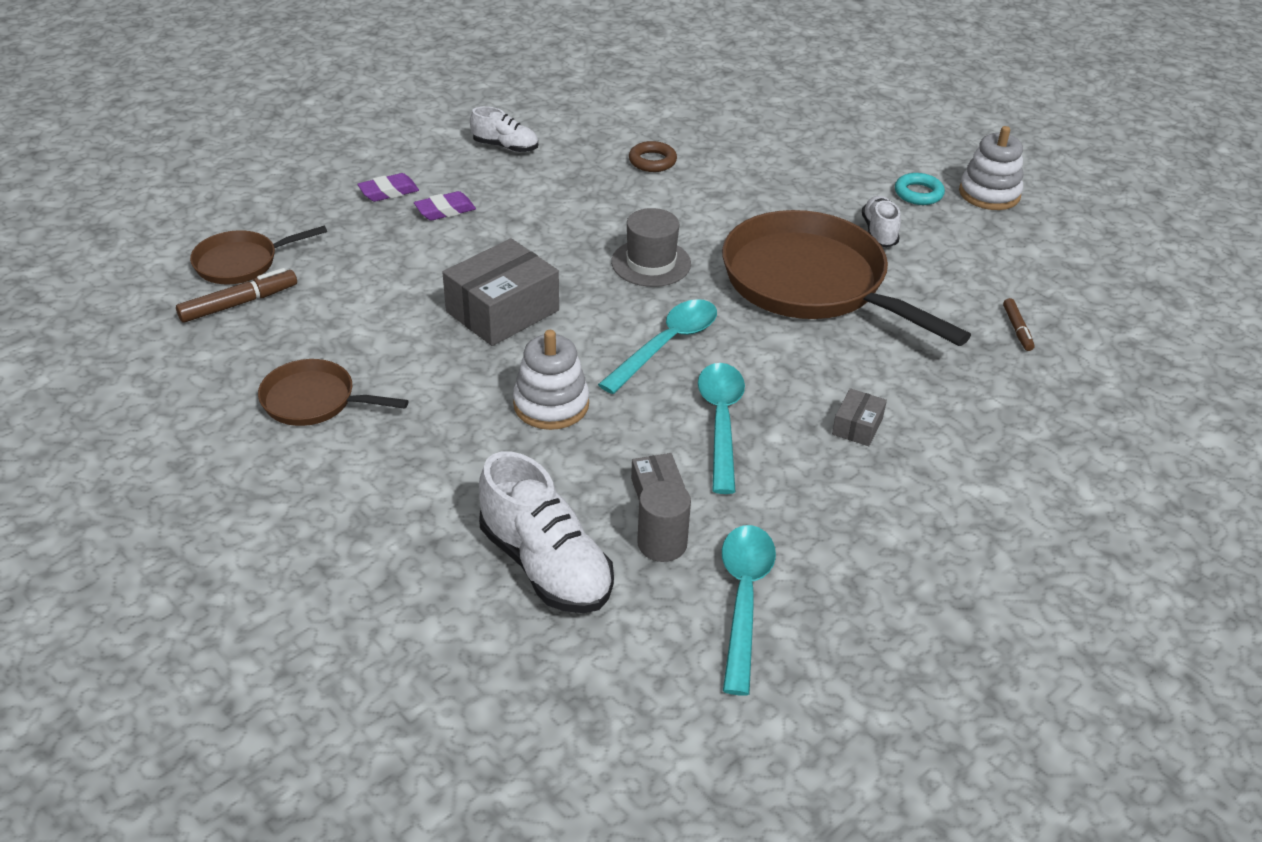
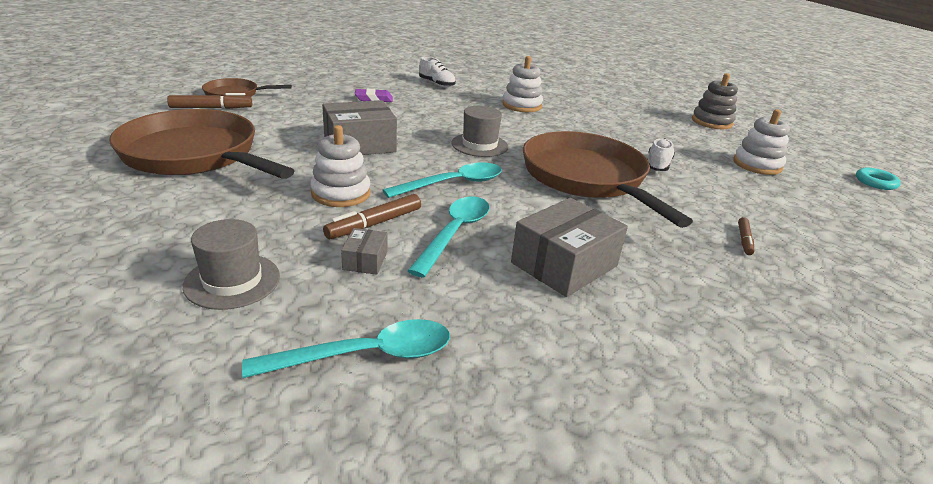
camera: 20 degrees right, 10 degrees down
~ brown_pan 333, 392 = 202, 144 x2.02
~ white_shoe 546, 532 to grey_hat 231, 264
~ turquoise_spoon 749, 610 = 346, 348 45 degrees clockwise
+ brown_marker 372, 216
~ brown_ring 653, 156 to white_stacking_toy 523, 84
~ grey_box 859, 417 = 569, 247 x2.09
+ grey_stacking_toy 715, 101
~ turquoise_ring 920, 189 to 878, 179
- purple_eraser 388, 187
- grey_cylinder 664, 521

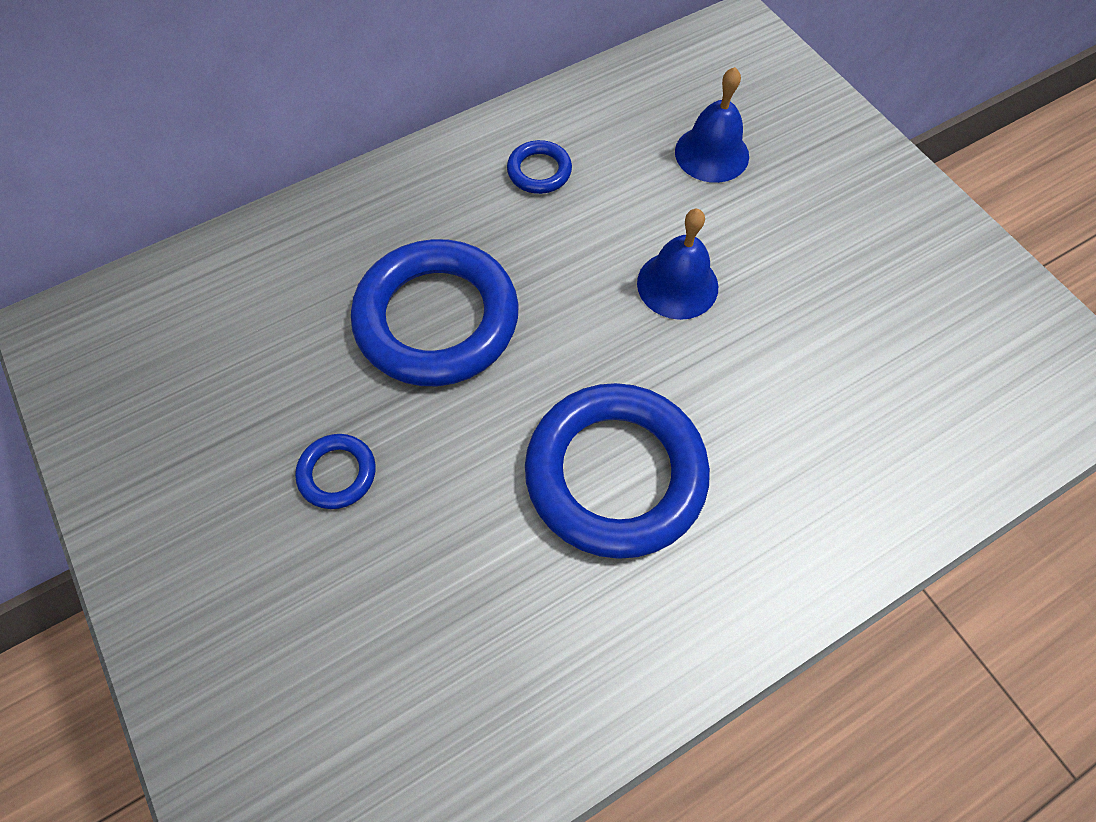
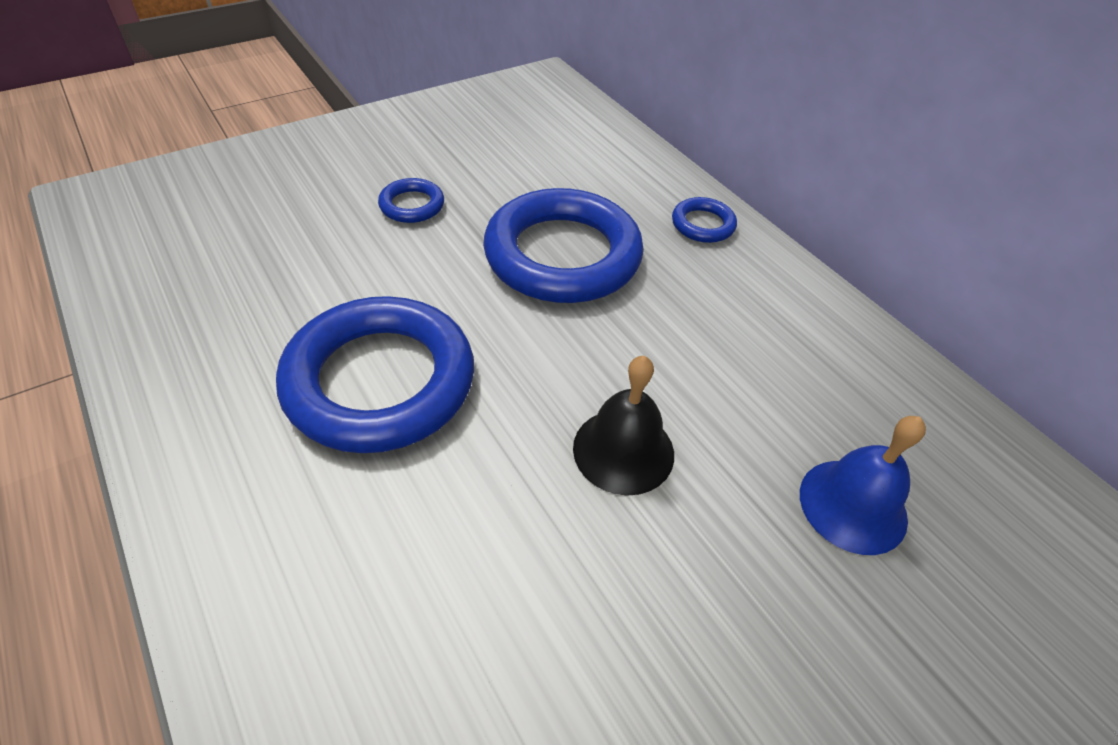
camera: 85 degrees right, 15 degrees down
~ blue_bell 677, 264 to black_bell 623, 426
~ blue_ring 539, 167 to 704, 220

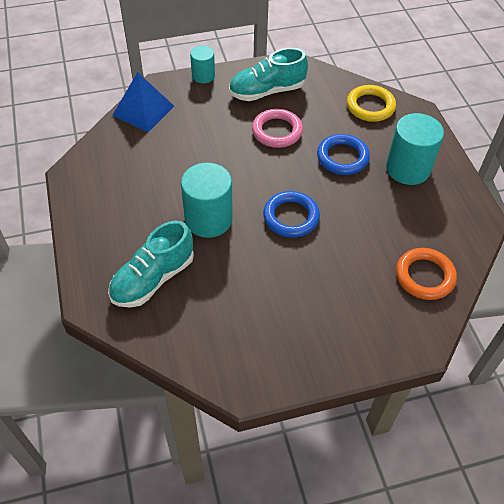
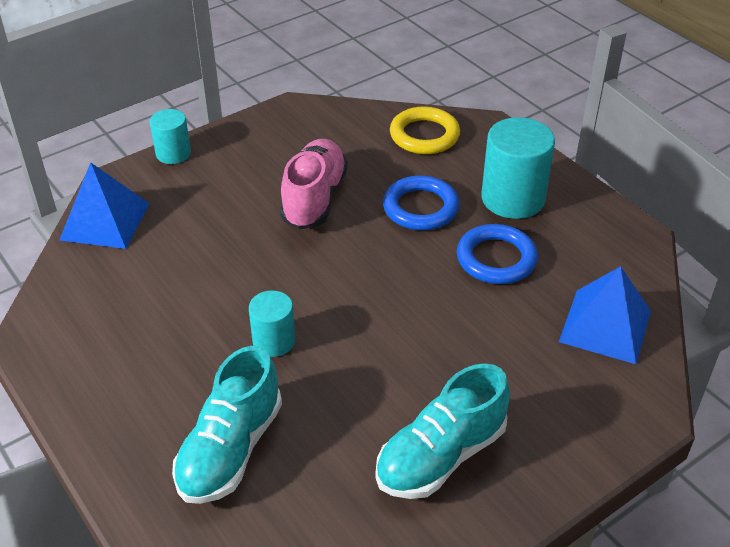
camera: 20 degrees left, 10 degrees down
~ turquoise_cylinder 207, 200 = 272, 323 x0.58
~ pink_ring 277, 128 to pink_shoe 314, 184
~ turquoise_shoe 268, 74 to 442, 431
~ blue_ring 291, 214 to 497, 254
~ orange_ring 426, 274 to blue_pyramid 605, 315

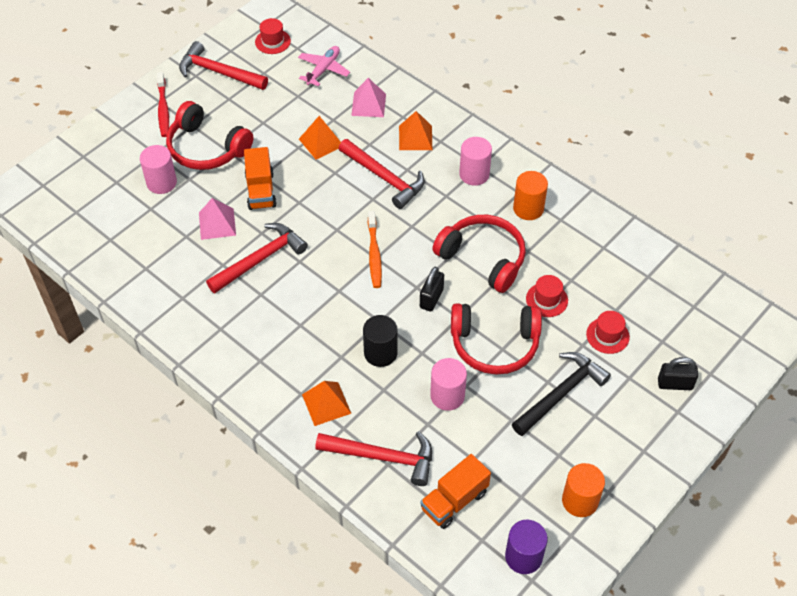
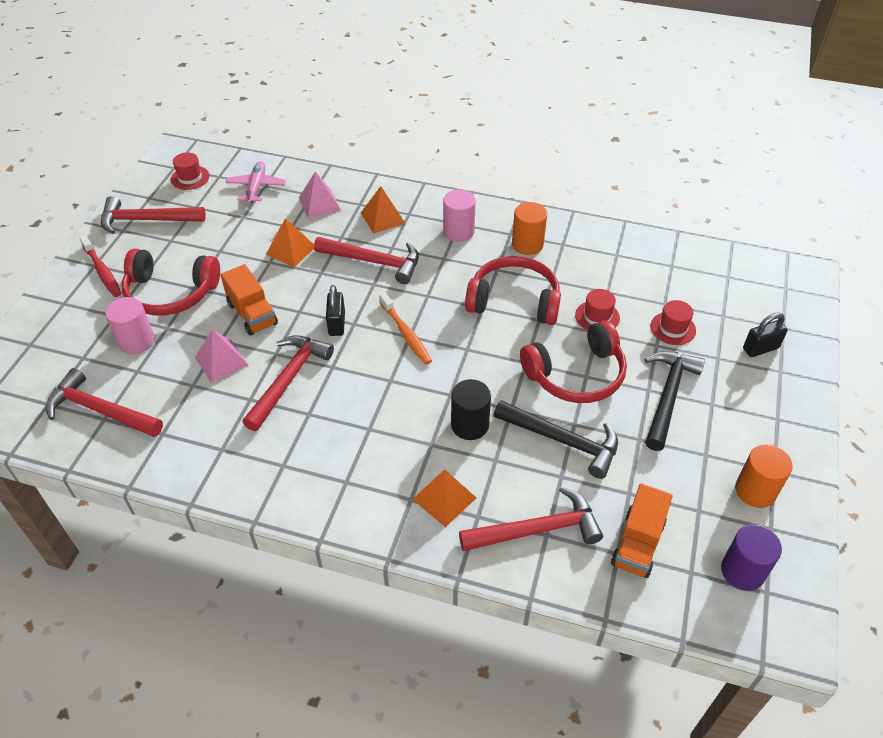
camera: 25 degrees left, 5 degrees down
+ red_hammer 104, 402
~ black_padlock 432, 289 to 335, 310
~ pink_cylinder 448, 384 to black_hammer 556, 439

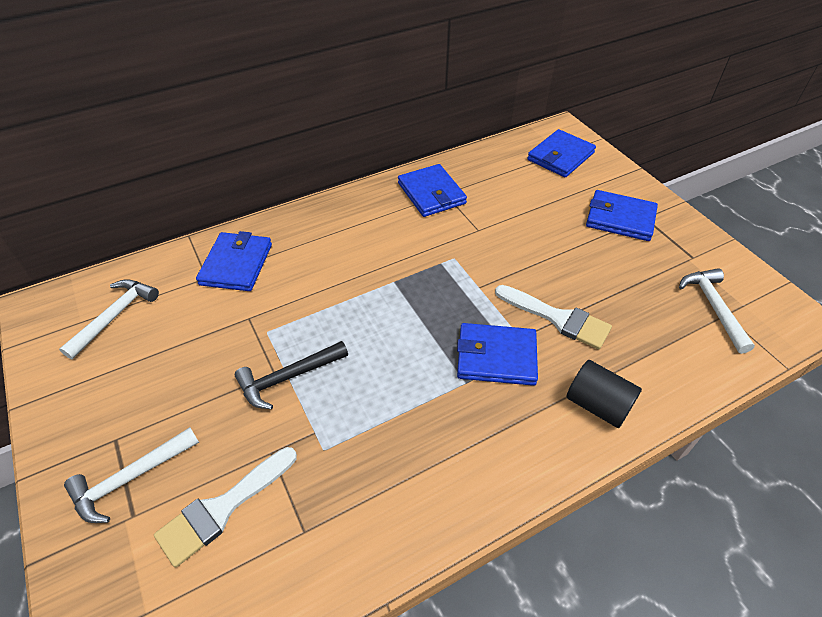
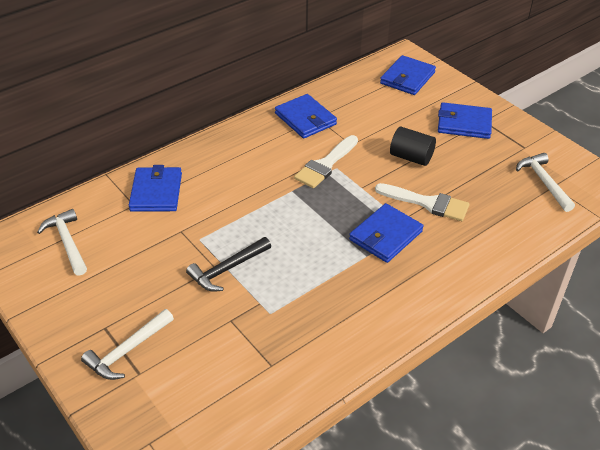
camera: 10 degrees left, 5 degrees down
~ white_hammer 109, 319 = 62, 242 45 degrees counterclockwise
~ white_brush 225, 507 to 326, 161
~ blue_wallet 497, 354 = 386, 233 45 degrees counterclockwise
~ black_cylinder 604, 394 to 413, 146

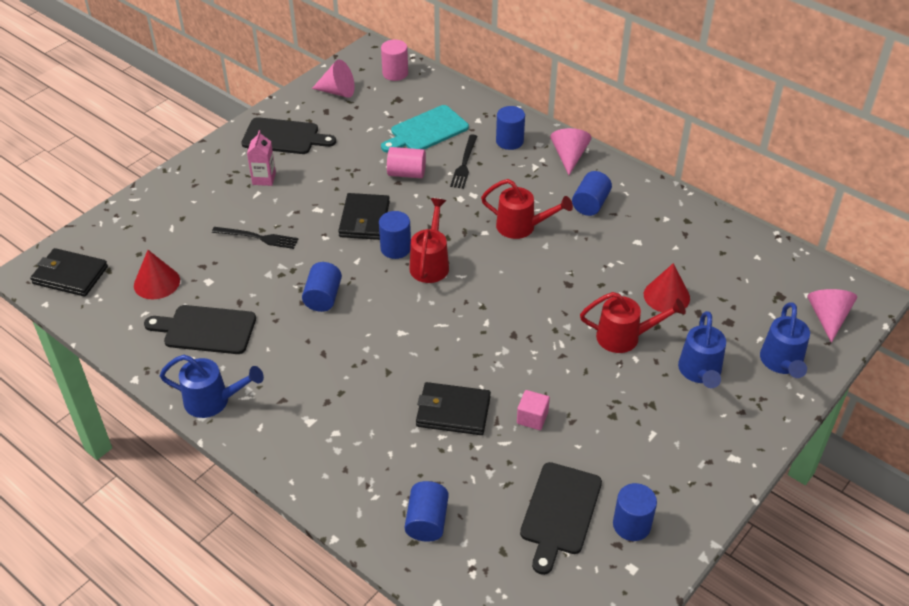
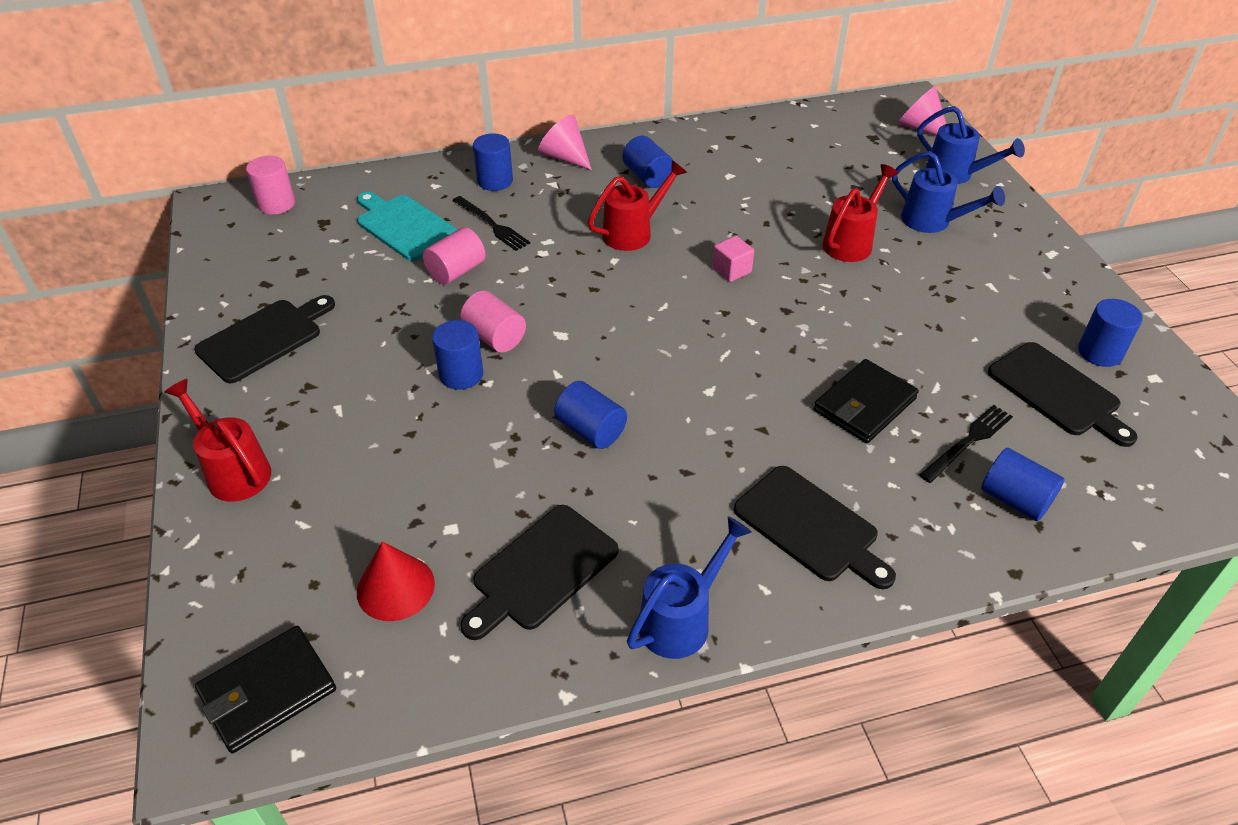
camera: 55 degrees left, 0 degrees up
~ red_watering_can 429, 240 to 218, 440
~ turquoise_cutting_board 425, 129 = 407, 226 135 degrees clockwise
~ blue_cylinder 395, 235 to 457, 355
~ black_wallet 364, 216 to pink_cylinder 493, 322
~ pink_cube 533, 410 to 733, 259
+ black_cutting_board 815, 527
~ black_fork 255, 238 to 966, 444
- pink_carton 261, 158
- pink_cone 333, 78
- red_cone 667, 287

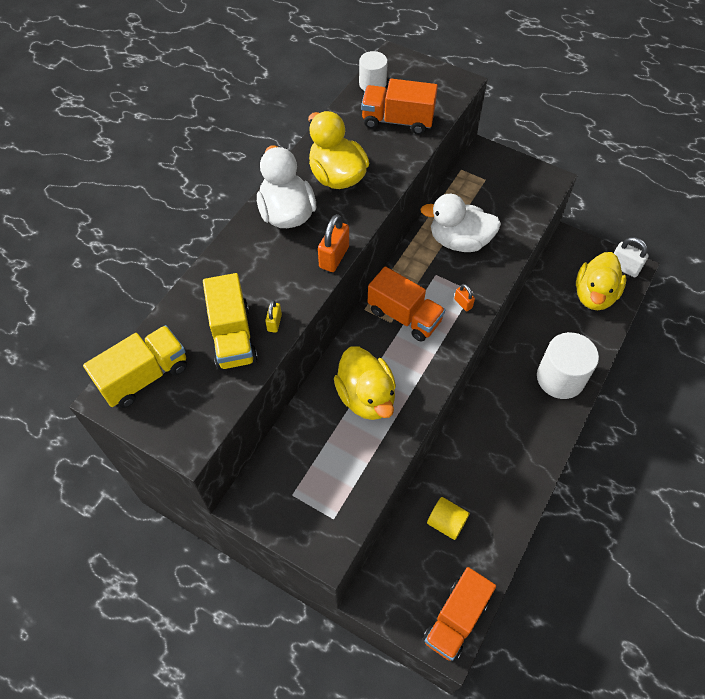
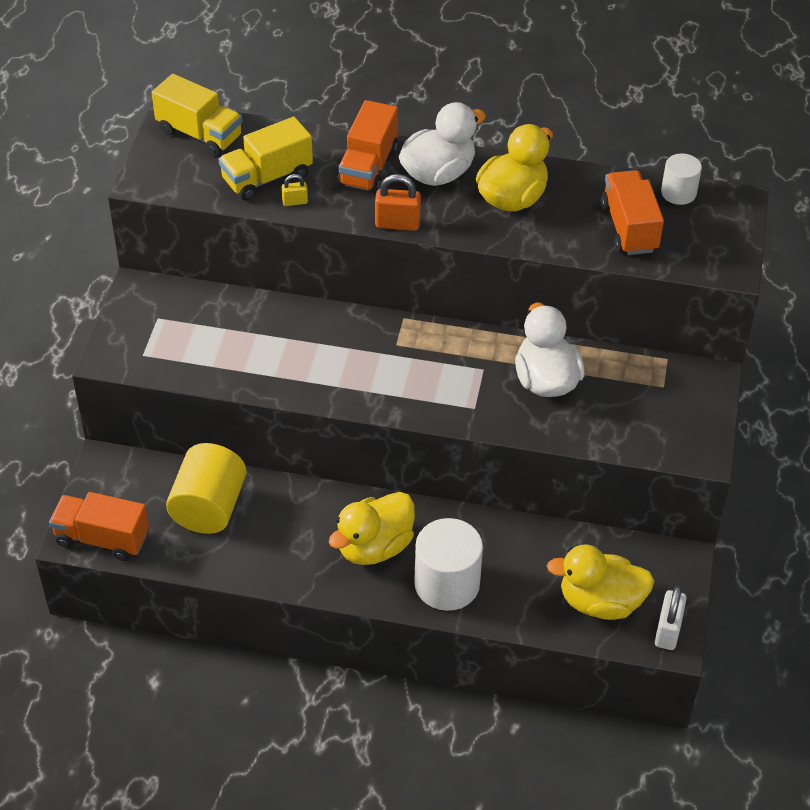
camera: 70 degrees right, 10 degrees down
~ yellow_cylinder 448, 518 = 206, 488 x1.76
~ yellow_duck 365, 383 to 372, 528
~ orange_truck 406, 304 to 368, 146
- orange_padlock 464, 297

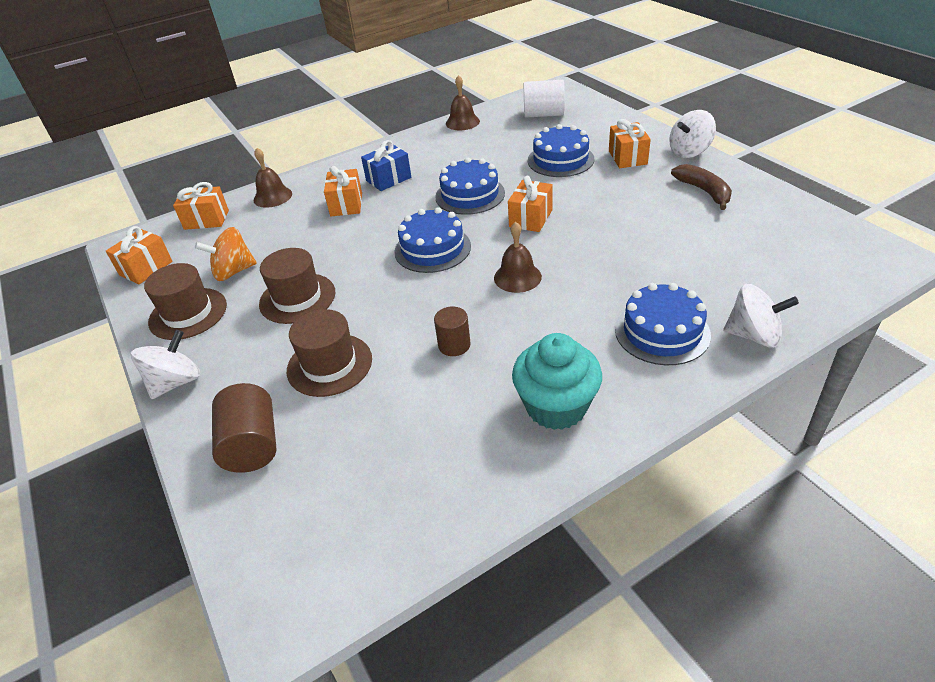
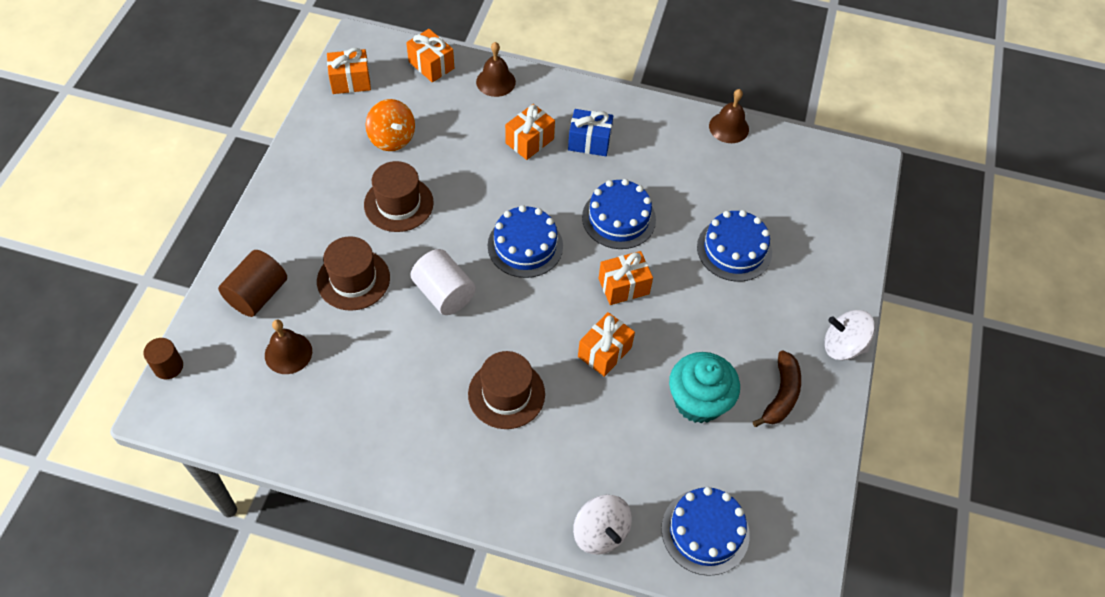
camera: 40 degrees right, 15 degrees up
~ brown_cylinder 452, 331 to 163, 358
~ brown_bell 518, 257 to 288, 347
~ orange_spinning_top 226, 254 = 390, 125 150 degrees counterclockwise
~ white_cylinder 544, 99 to 443, 282
~ brown_hat 185, 301 to 506, 390
~ orange_gift 630, 143 to 606, 344
~ blue_cake 663, 324 to 705, 531
~ turquoise_cupcake 557, 381 to 704, 387
- white_spinning_top 165, 364

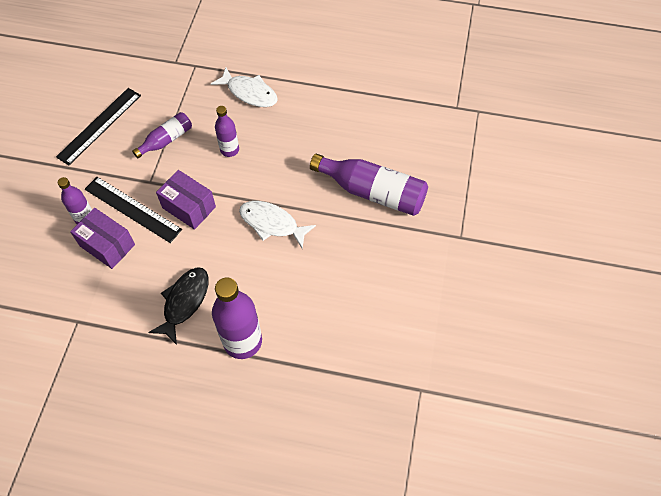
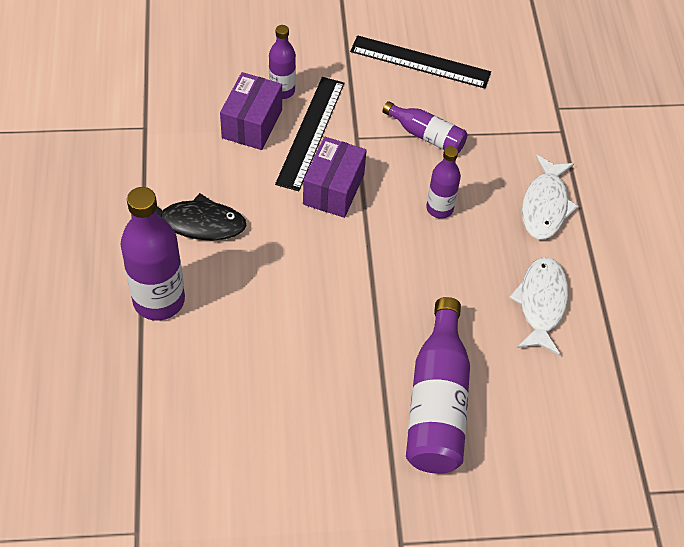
camera: 70 degrees right, 5 degrees down
~ white_fish 277, 225 to 538, 306

